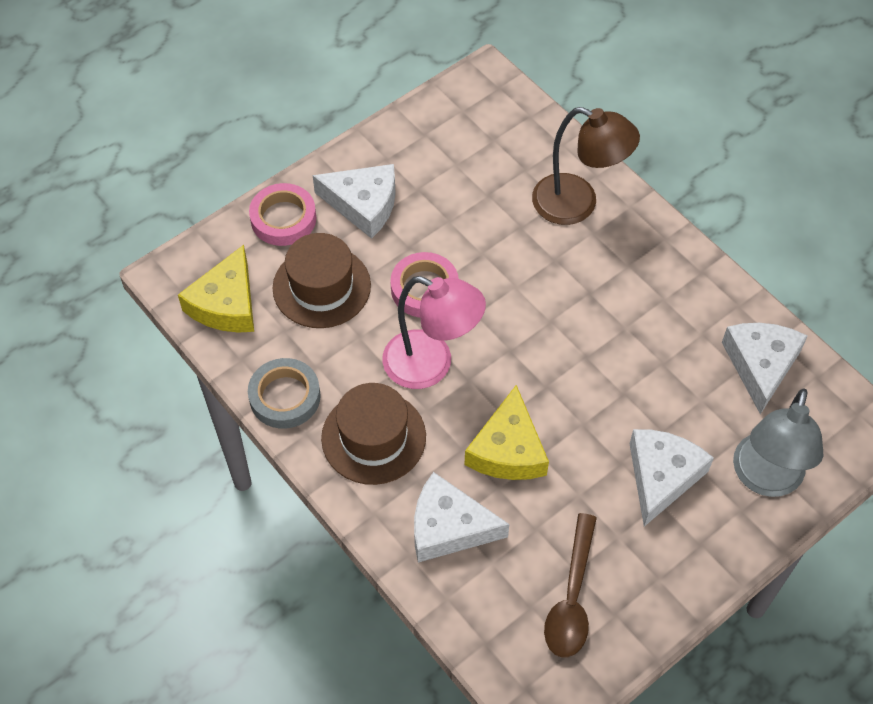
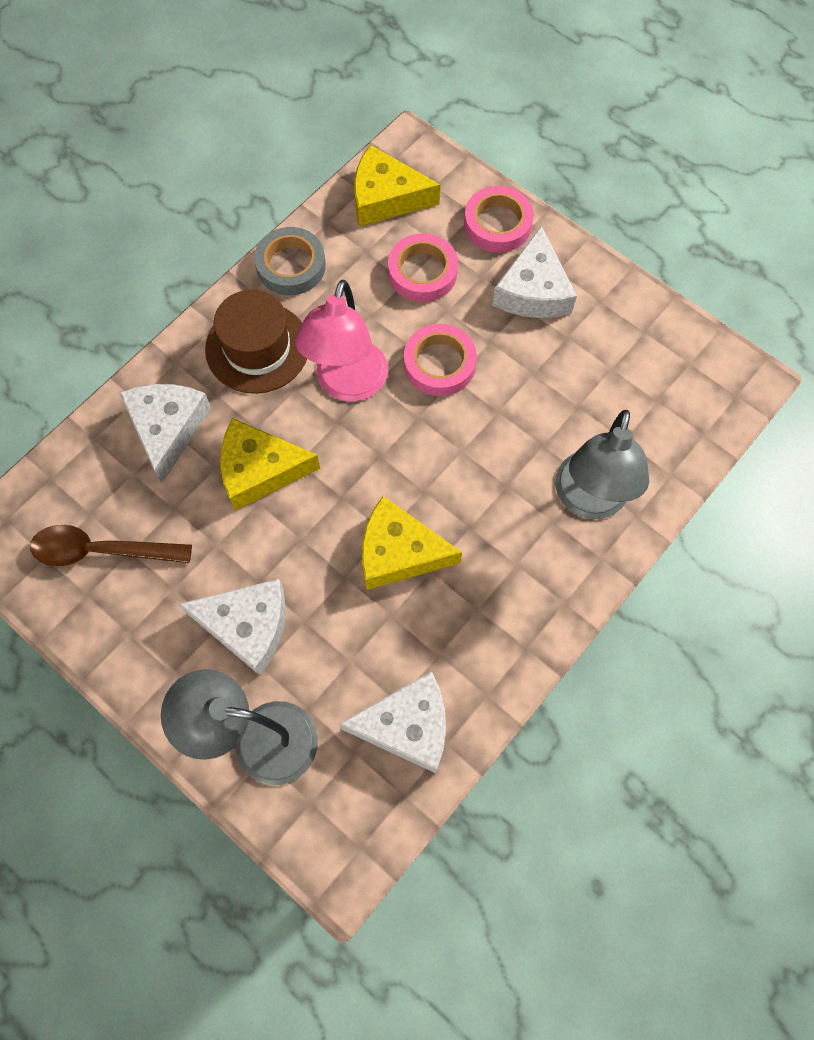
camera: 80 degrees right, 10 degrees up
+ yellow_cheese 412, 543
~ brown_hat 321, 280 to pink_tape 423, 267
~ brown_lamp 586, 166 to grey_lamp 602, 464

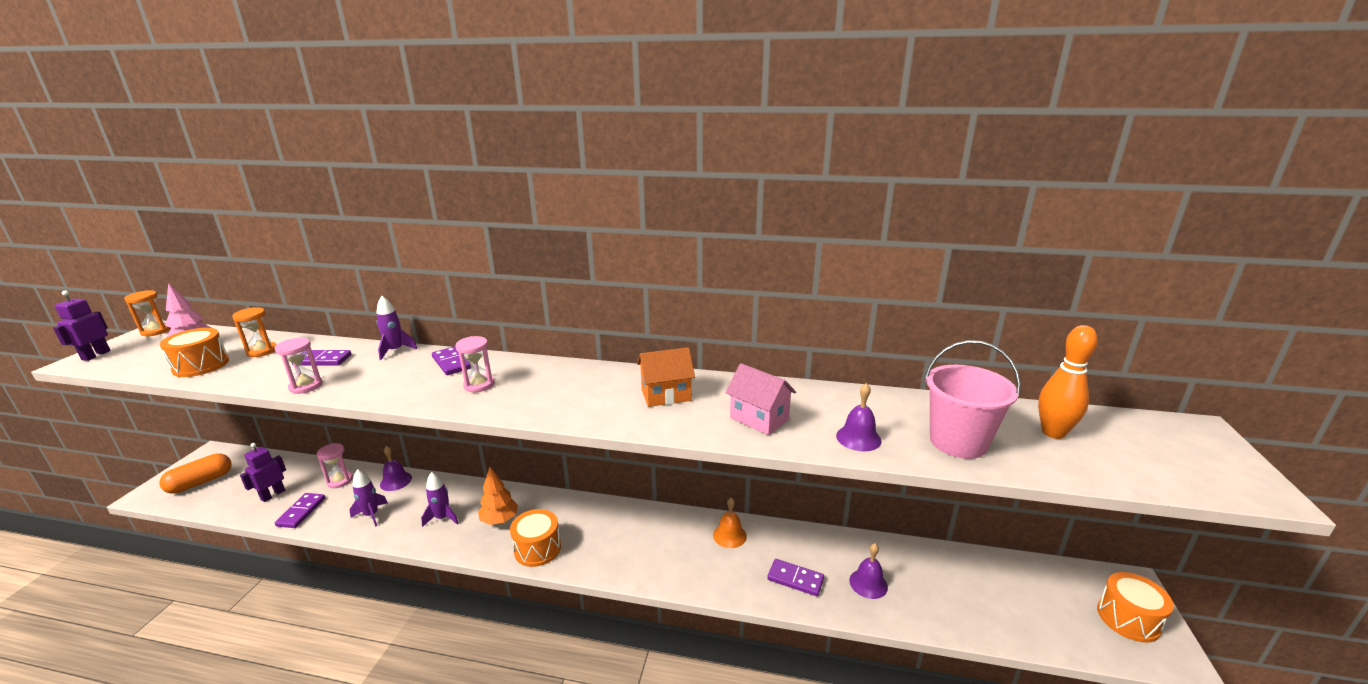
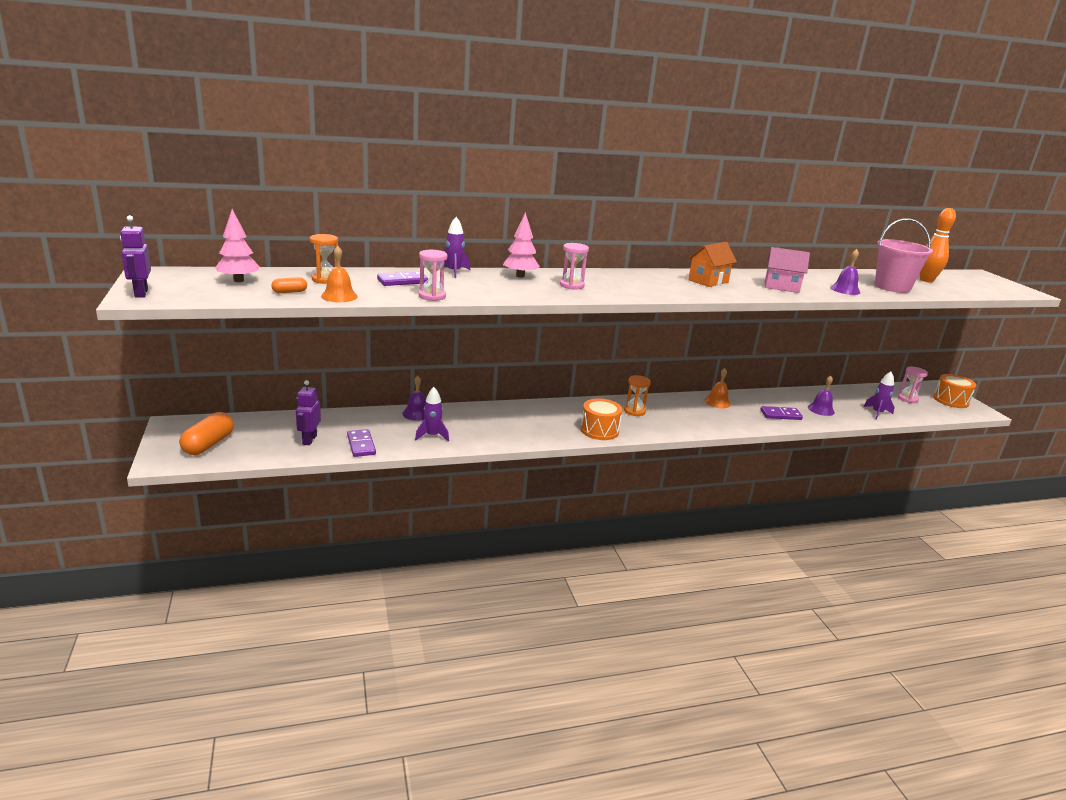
camera: 30 degrees left, 0 degrees up
~ orange_drum 194, 352 to orange_capsule 289, 285
+ orange_bell 339, 274
~ purple_domino 451, 361 to pink_tree 521, 245
~ orange_hourglass 147, 313 to 637, 395
~ purple_rocket 440, 499 to 879, 395
~ pink_hourglass 335, 465 to 912, 385
- orange_tree 498, 496

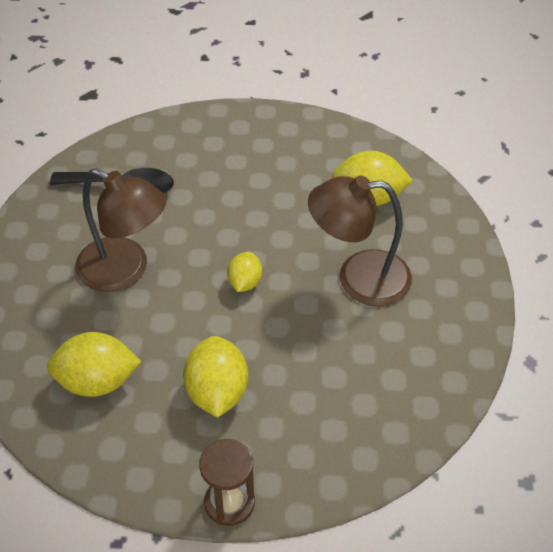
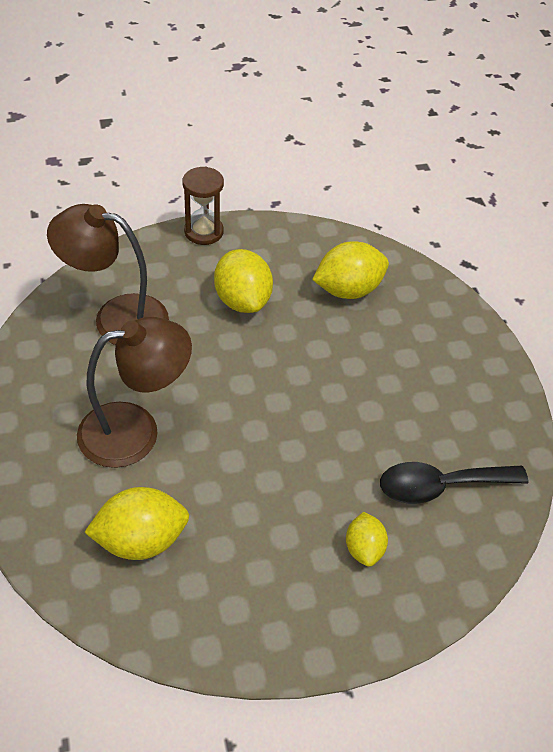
camera: 160 degrees right, 0 degrees up
~ brown_lamp 120, 230 to 108, 274
~ yellow_lemon 244, 272 to 367, 539

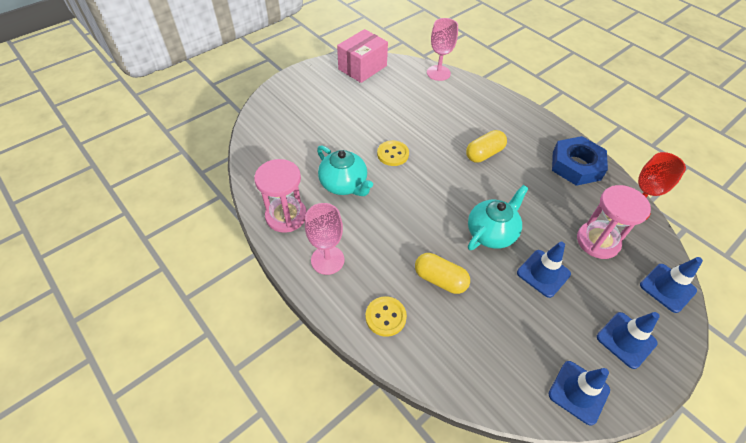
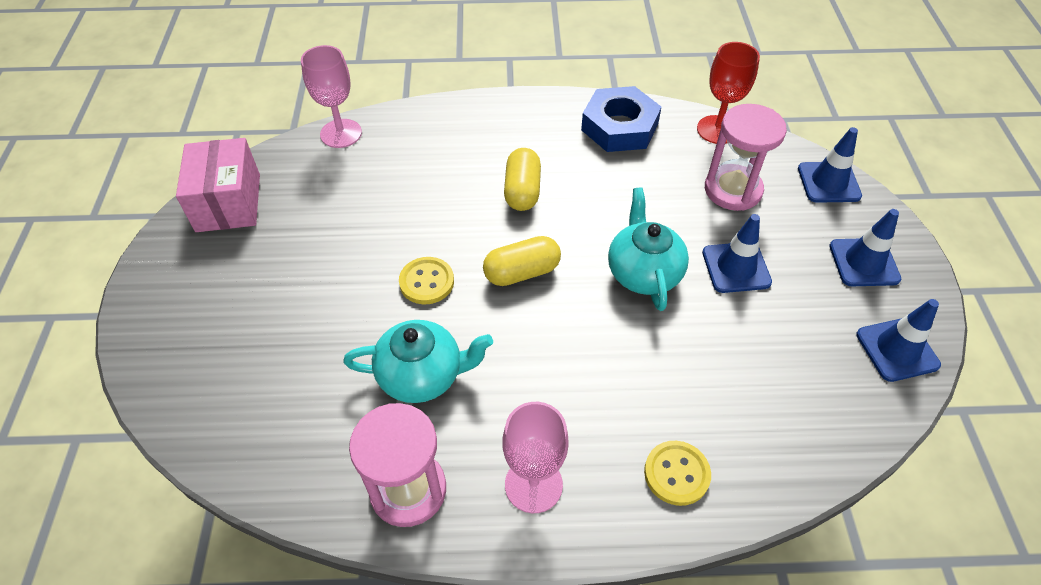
camera: 50 degrees left, 0 degrees up
~ yellow_capsule 442, 273 to 522, 261

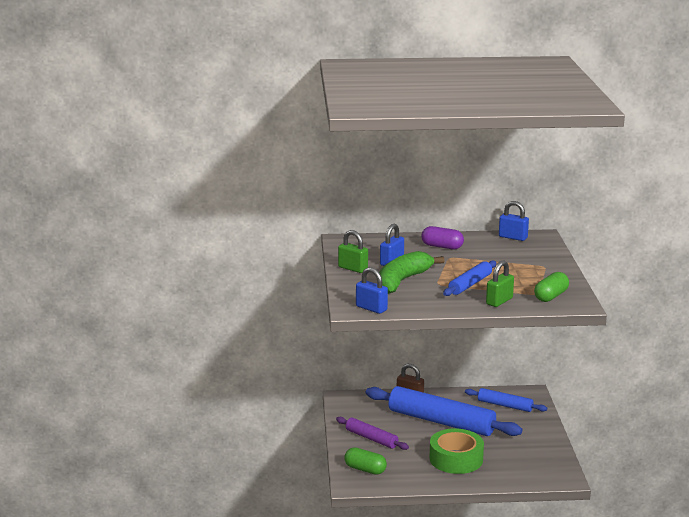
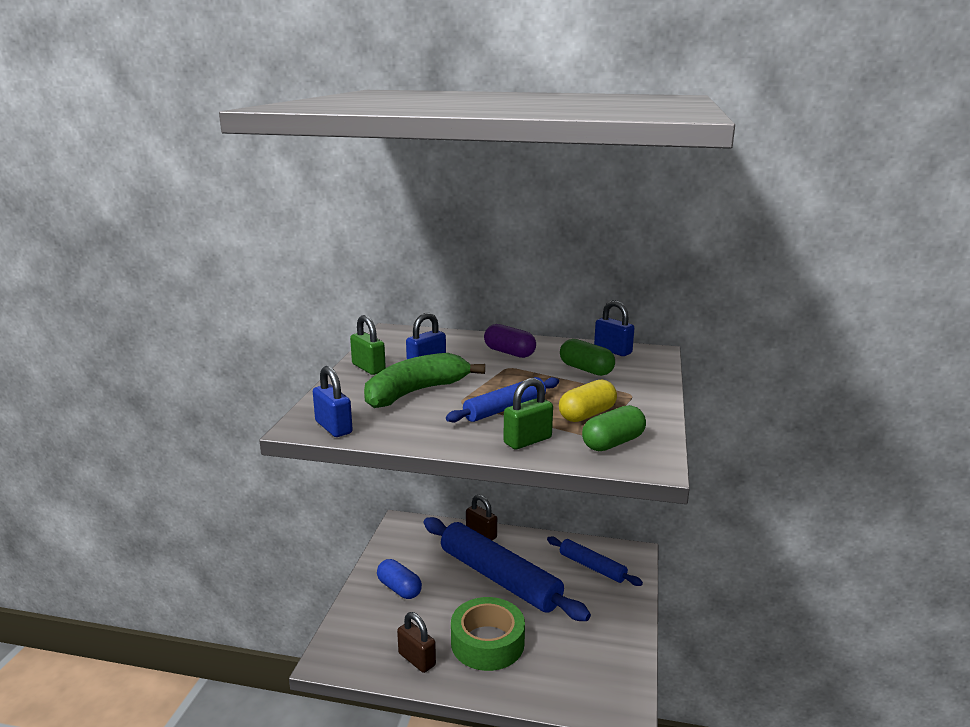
camera: 15 degrees right, 0 degrees up
~ purple_rolling_pin 372, 433 to blue_capsule 399, 579
+ brown_padlock 416, 642
+ yellow_capsule 588, 400
~ green_capsule 365, 461 to 587, 357

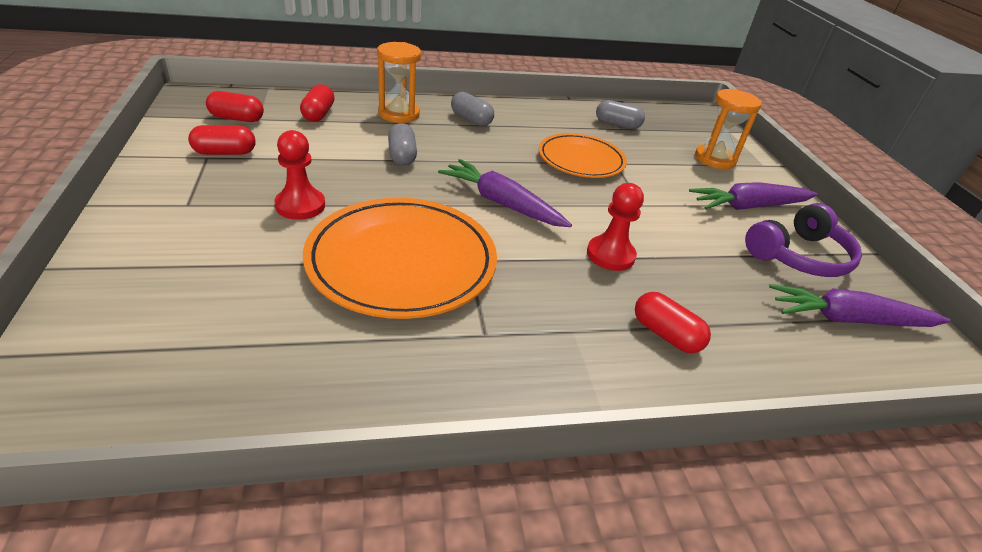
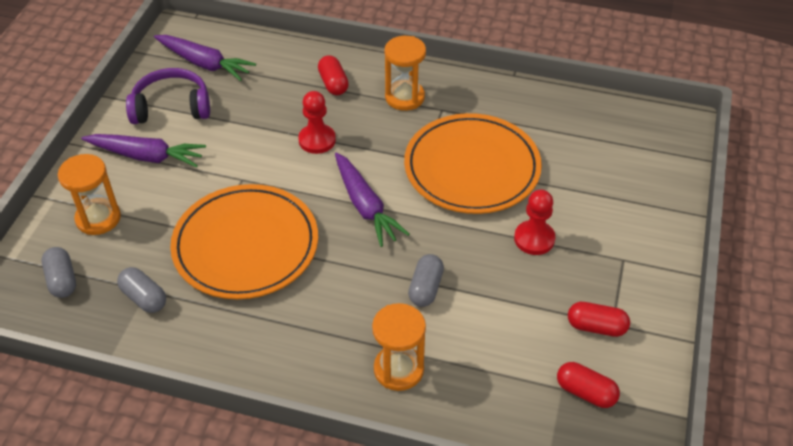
camera: 150 degrees left, 10 degrees up
~ grey_capsule 472, 109 to 59, 272
~ orange_plate 583, 155 = 244, 241 x1.57
+ orange_hourglass 405, 73
- red_capsule 317, 103

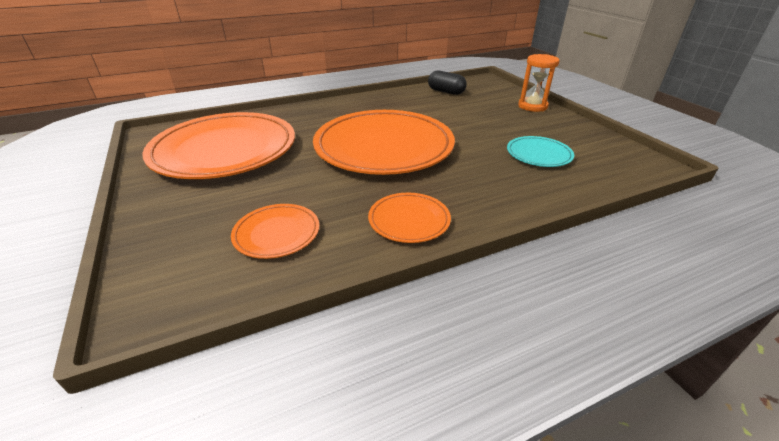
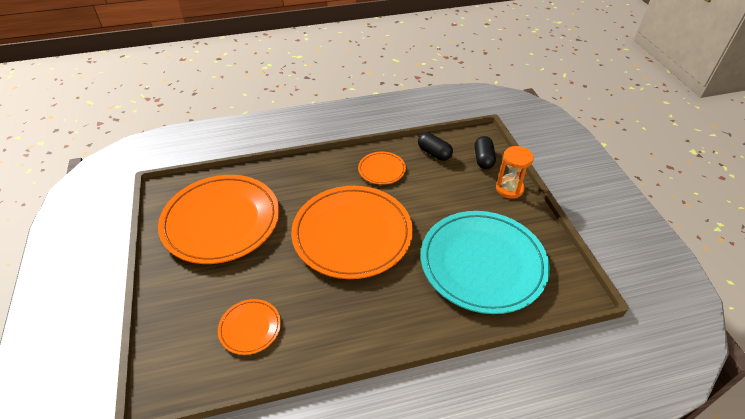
camera: 10 degrees right, 10 degrees up
~ orange_plate 409, 218 to 382, 168
~ turquoise_plate 540, 151 = 485, 262 x2.24
+ black_capsule 485, 152

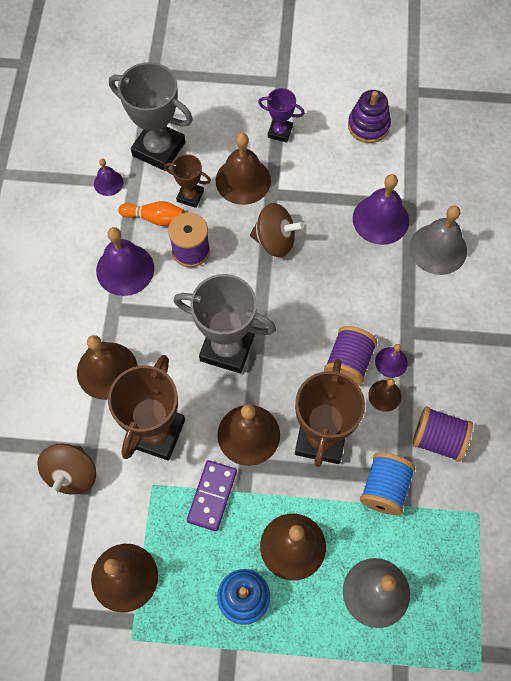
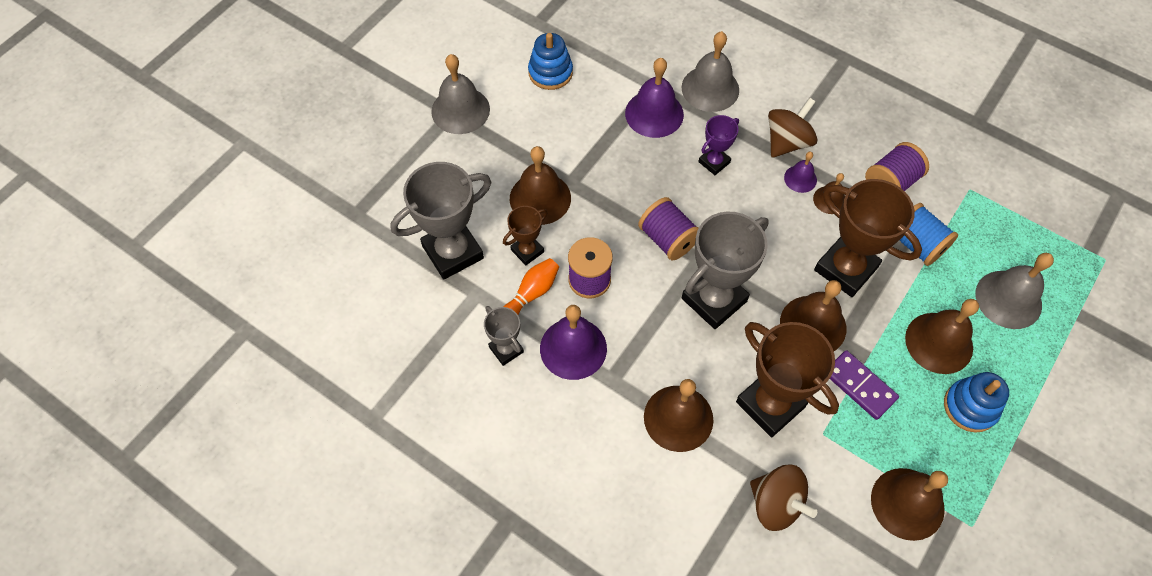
camera: 60 degrees left, 5 degrees down
+ grey_bell 460, 94
+ grey_trophy 504, 336
~ purple_stacking_toy 369, 116 to blue_stacking_toy 550, 61
~ purple_spool 350, 356 to 668, 228
~ purple_trophy 281, 115 to 718, 145
~ brown_spinning_top 277, 230 to 792, 127
- purple_bell 109, 177

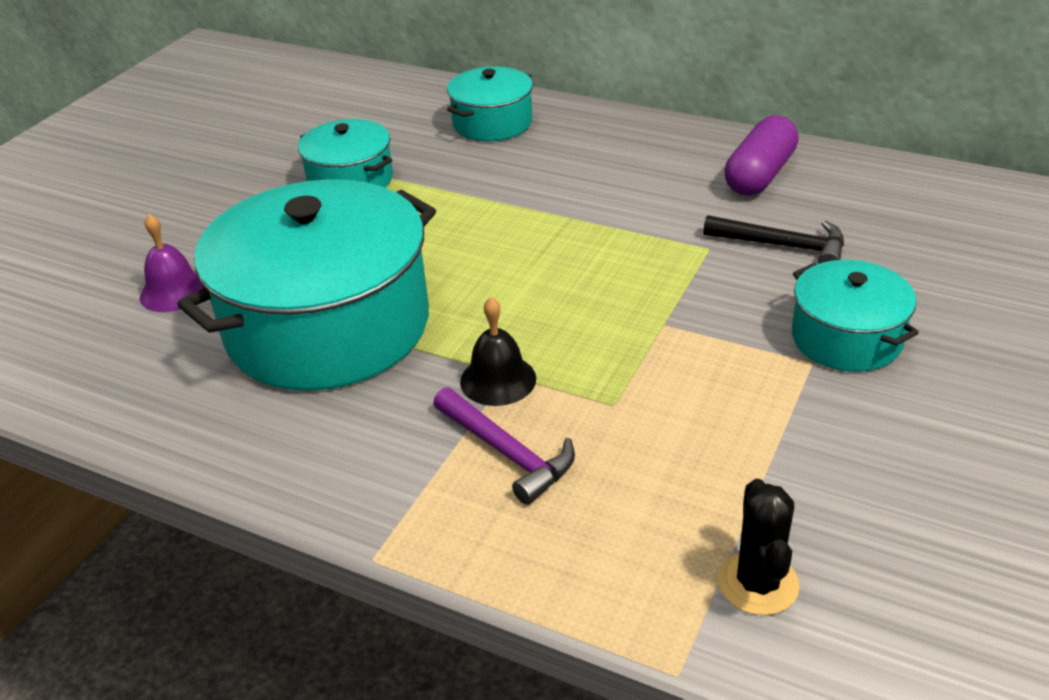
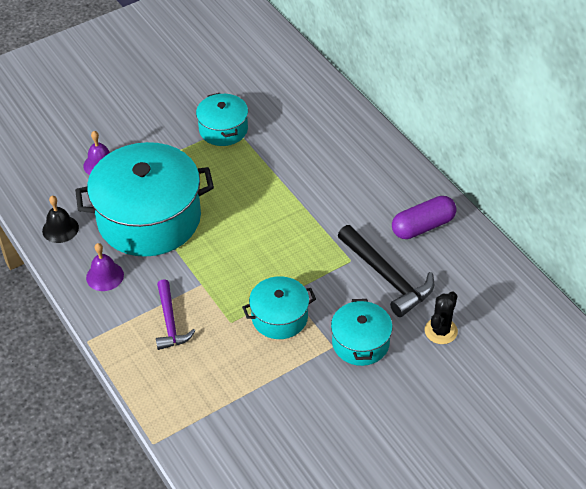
camera: 30 degrees right, 10 degrees up
~ black_bell 498, 351 to 60, 219
+ purple_bell 105, 267
~ turquoise_pot 490, 103 to 279, 307
~ black_hammer 773, 239 = 386, 271 x1.51
~ black_cactus 759, 547 to 441, 317

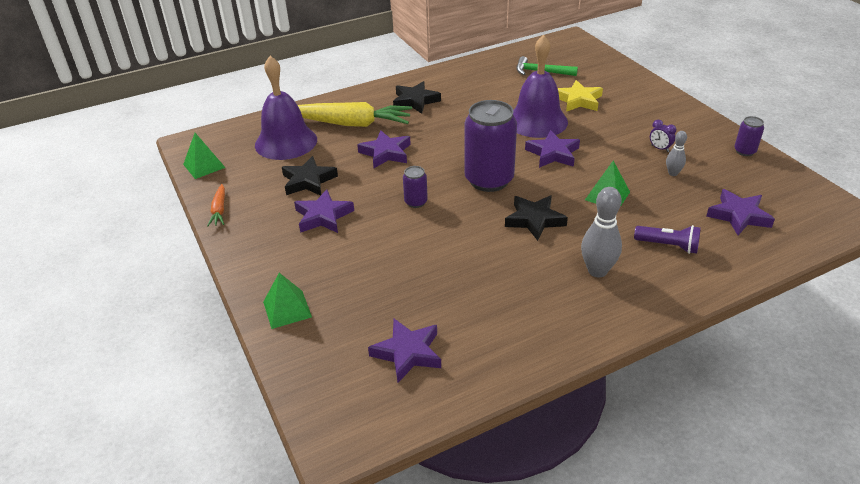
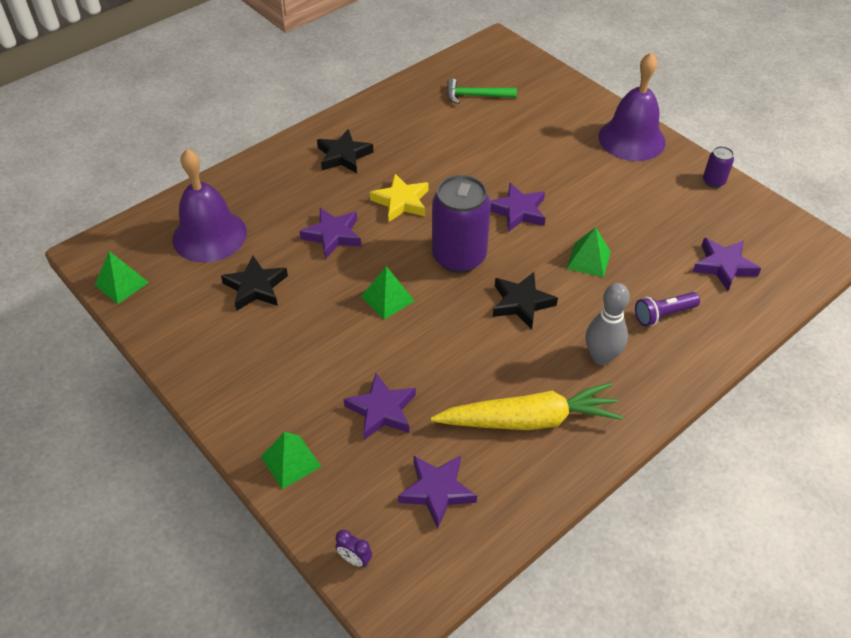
camera: 15 degrees left, 10 degrees up
~ purple_clock 663, 136 to 353, 548
~ purple_star 324, 211 to 380, 406
~ purple_can 415, 187 to green_pyramid 388, 293
~ yellow_star 580, 96 to 399, 198
~ yellow_carrot 355, 114 to 527, 406
~ purple_bell 540, 86 to 632, 106
~ purple_flashlight 667, 239 = 667, 309 150 degrees clockwise
- orange_carrot 216, 205
- grey_bowling_pin 676, 153

